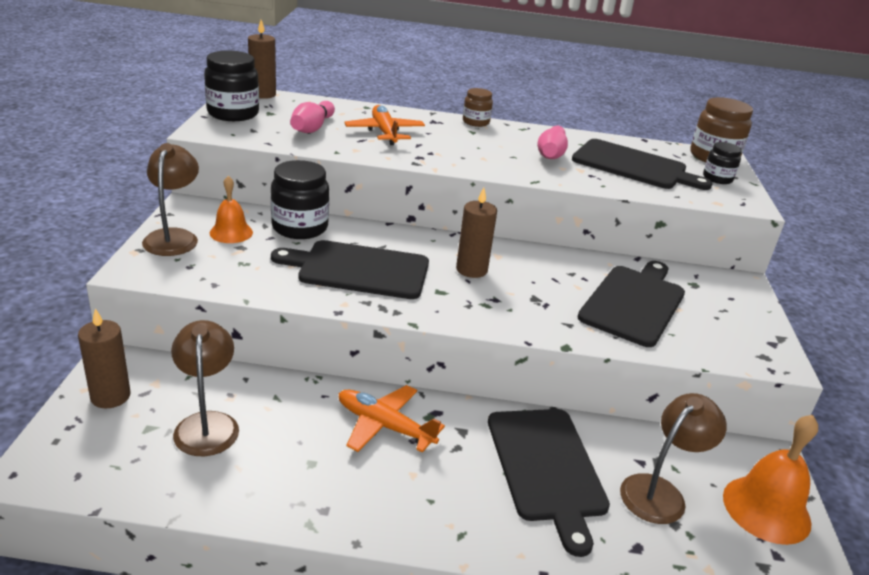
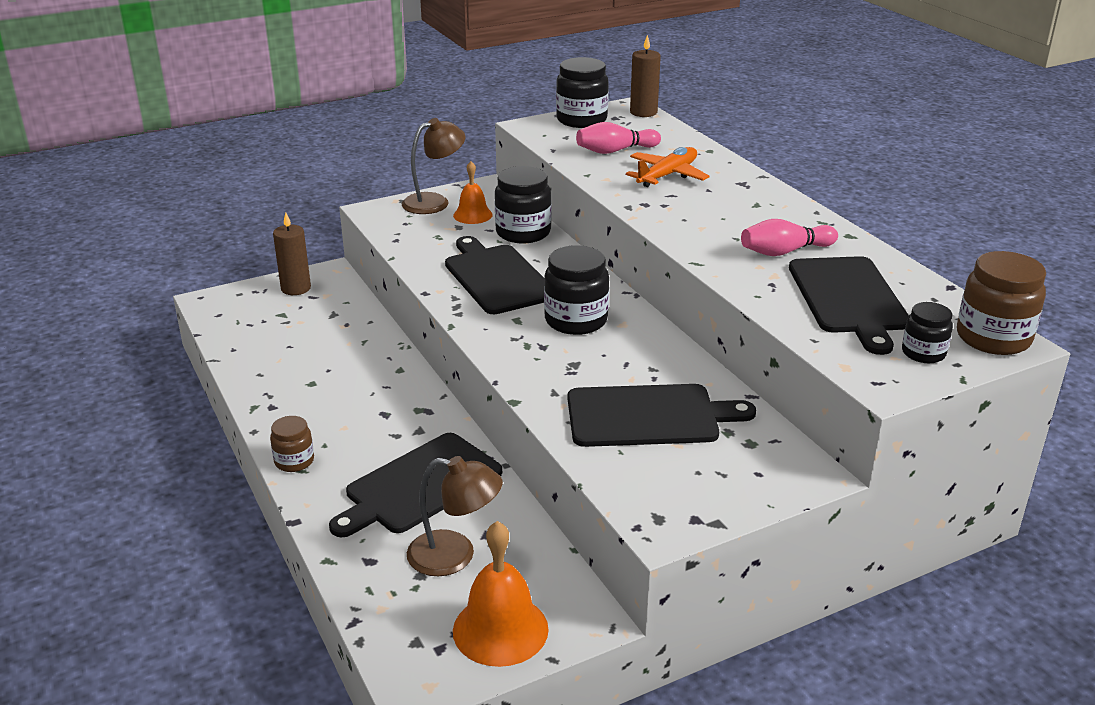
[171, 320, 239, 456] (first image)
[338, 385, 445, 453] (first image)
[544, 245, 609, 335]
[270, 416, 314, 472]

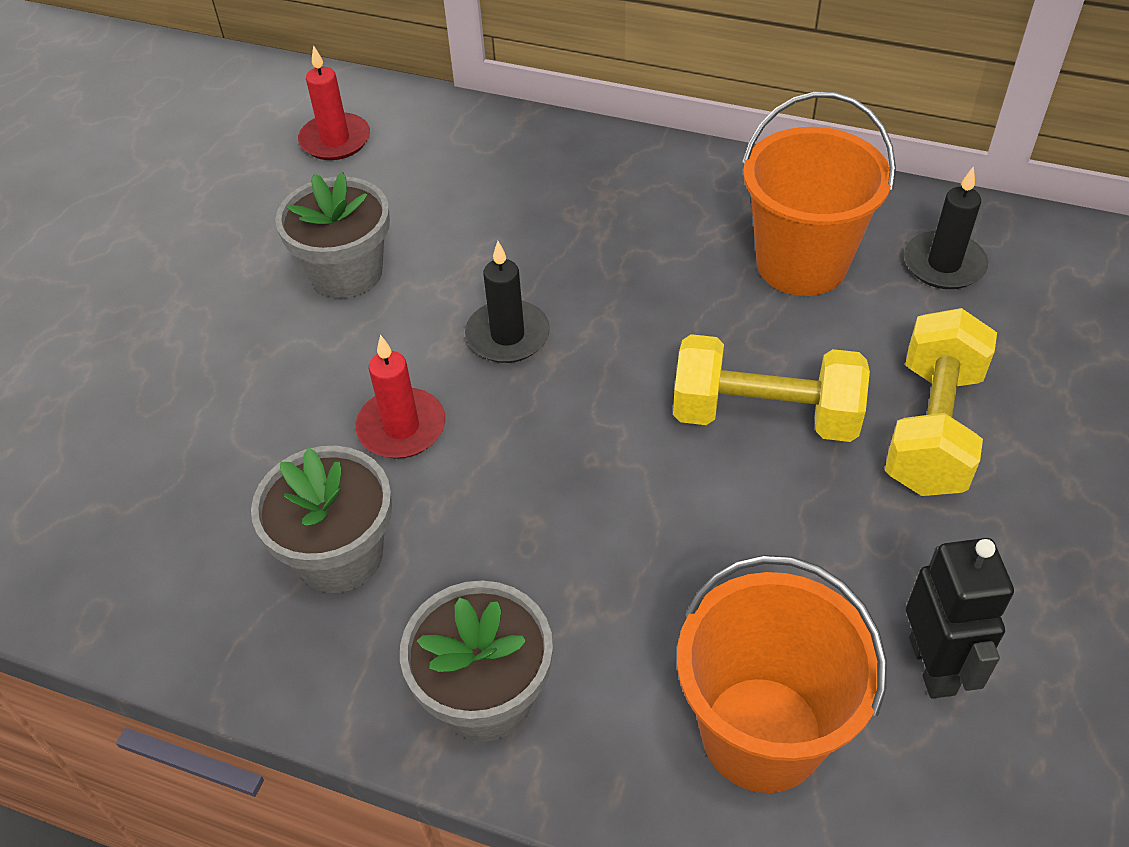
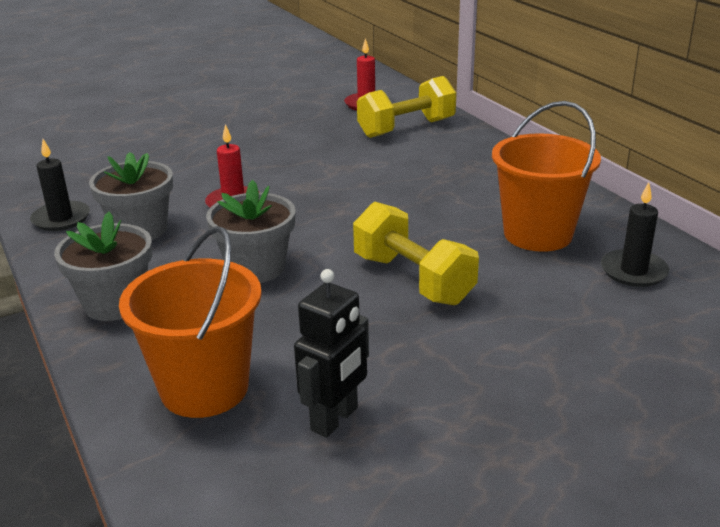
[206, 180, 296, 283]
[30, 139, 90, 231]
[357, 76, 456, 138]

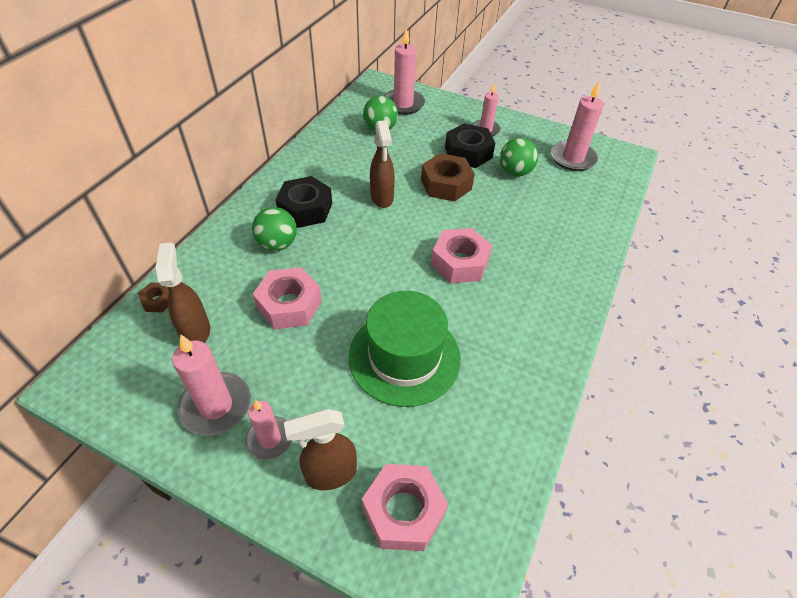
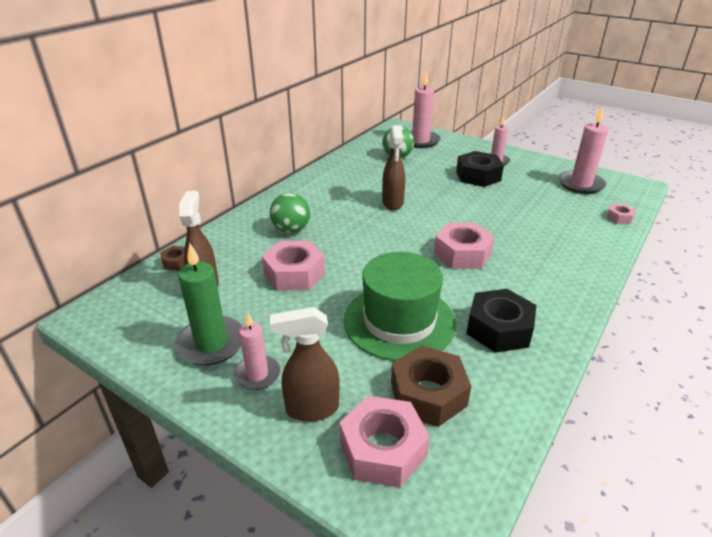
[175, 243, 242, 365]
[466, 289, 536, 353]
[391, 345, 471, 427]
[500, 138, 538, 177] (first image)
[606, 204, 636, 224]

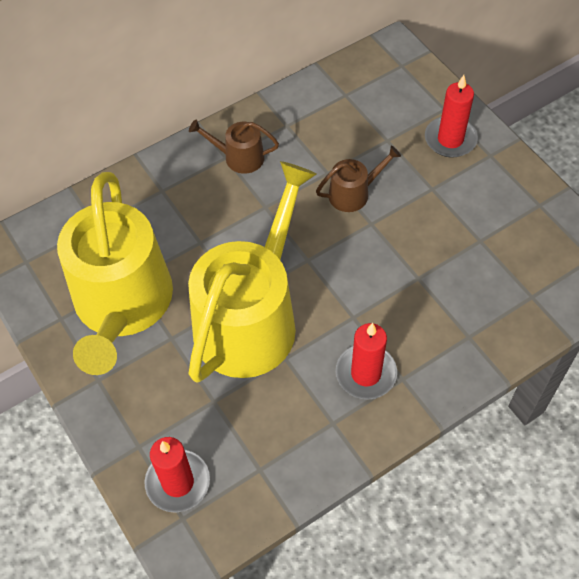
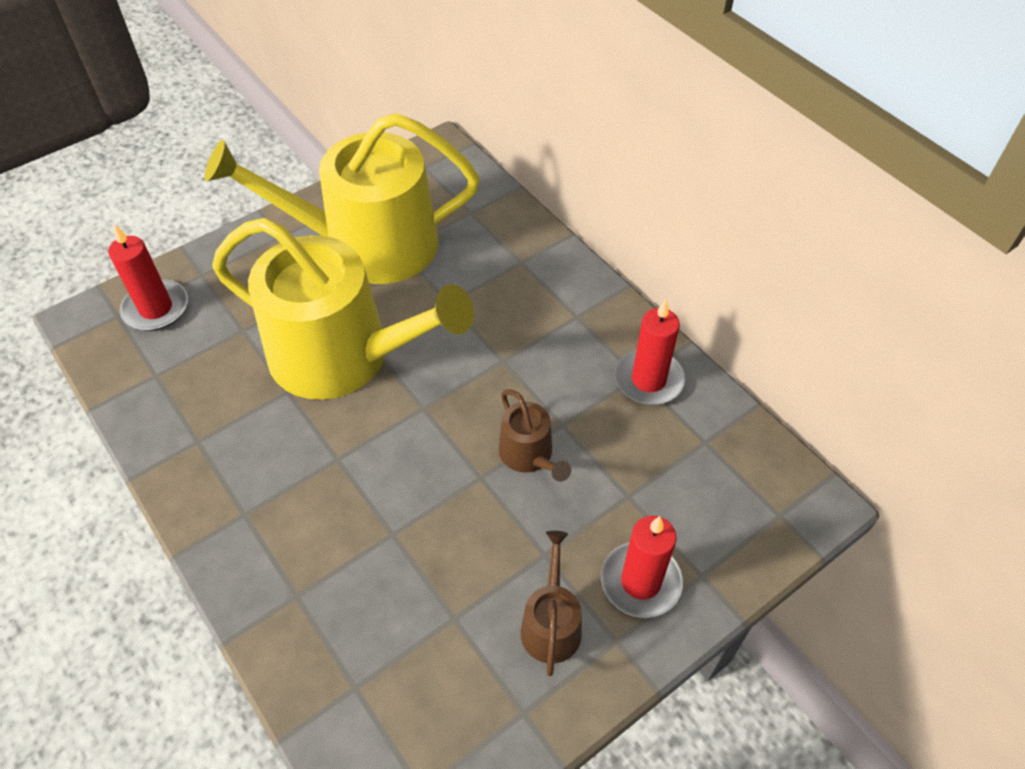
[521, 531, 582, 676]
[614, 299, 685, 405]

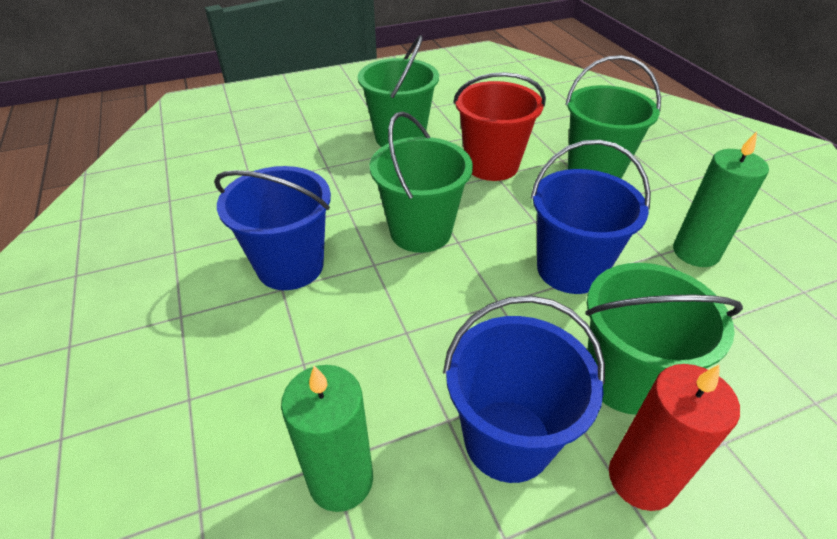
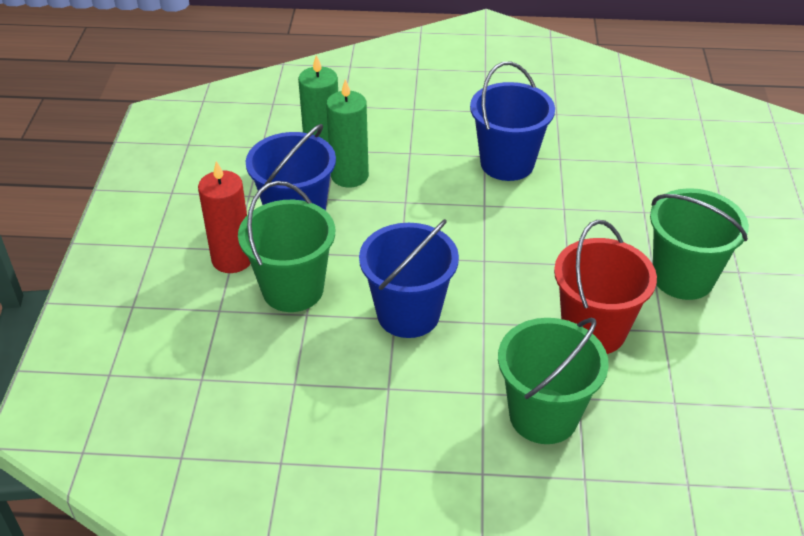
[369, 111, 473, 253] (first image)
[326, 79, 369, 188]

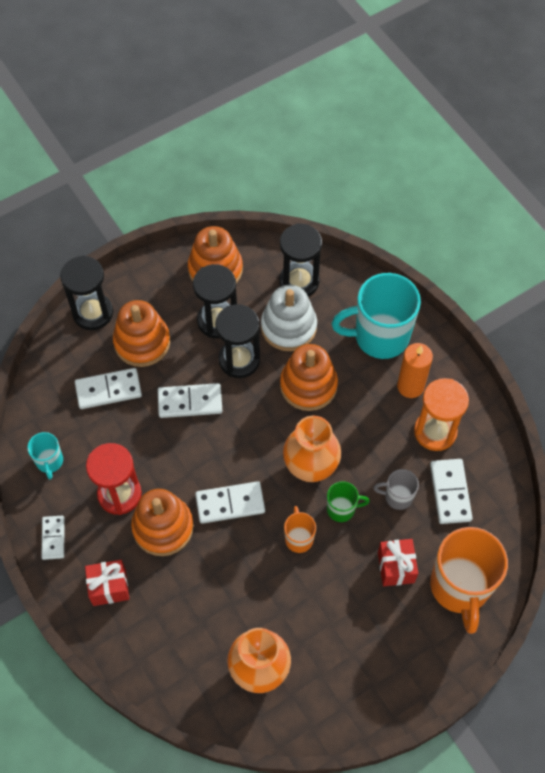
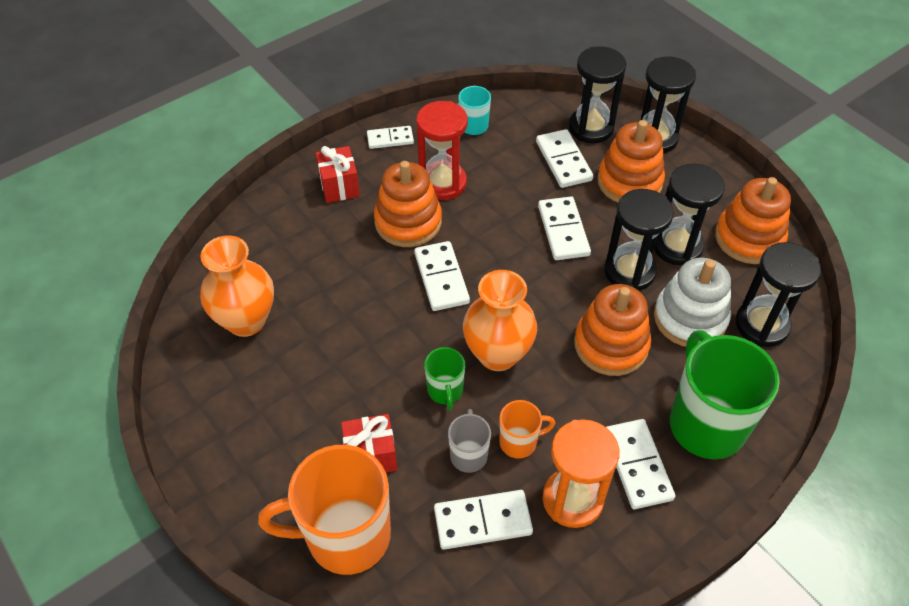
[499, 400, 555, 459]
[670, 330, 780, 459]
[607, 419, 676, 509]
[569, 47, 626, 143]

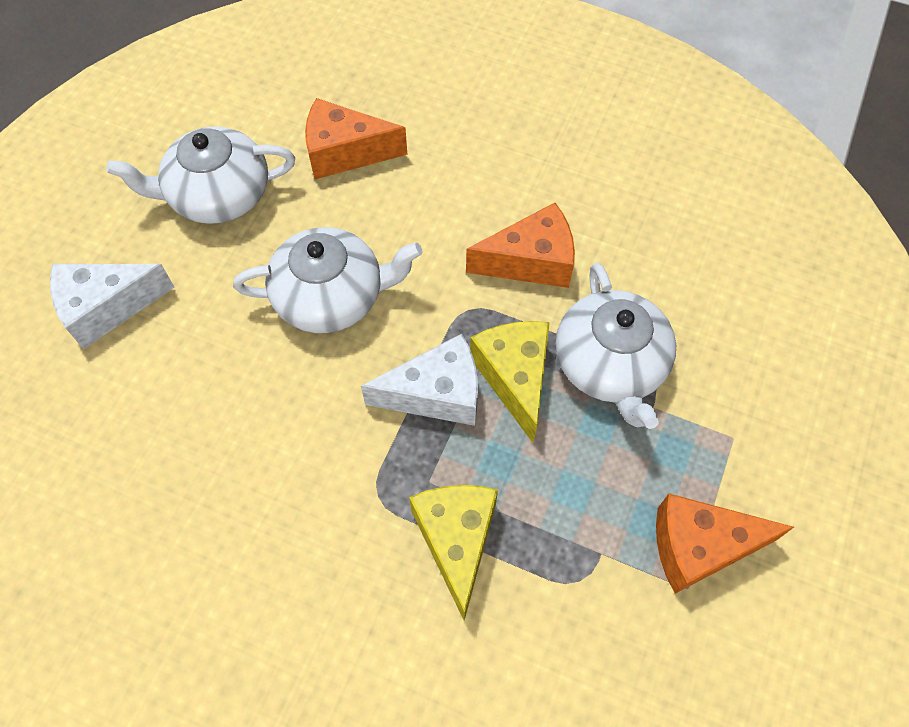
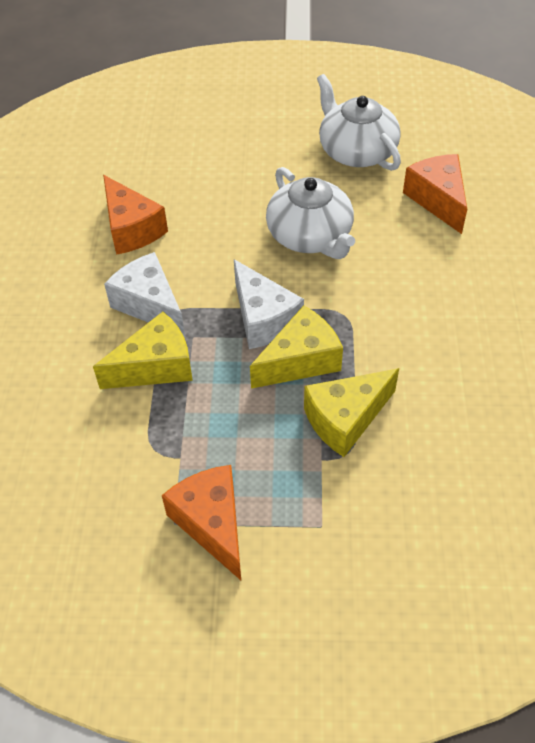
[104, 252, 185, 337]
[103, 175, 168, 255]
[304, 368, 399, 457]

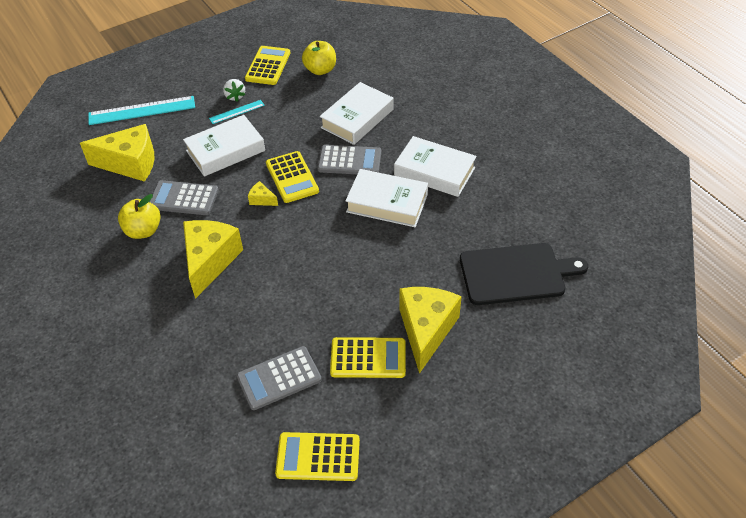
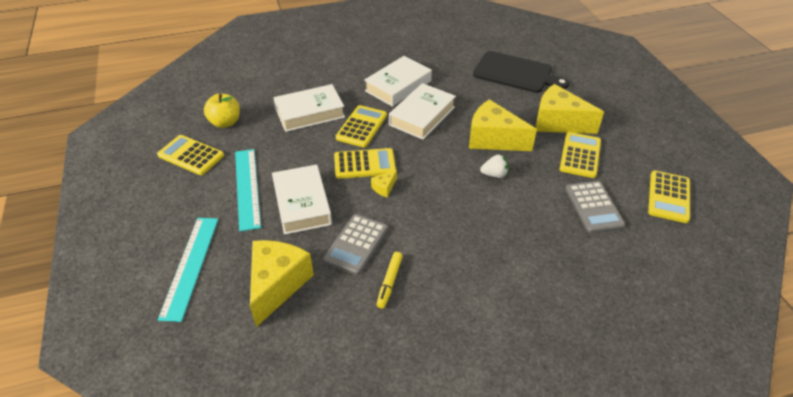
[376, 252, 403, 309]
[469, 99, 537, 151]
[235, 149, 261, 231]
[480, 155, 509, 178]
[336, 105, 387, 147]
[274, 84, 345, 132]
[473, 51, 570, 93]

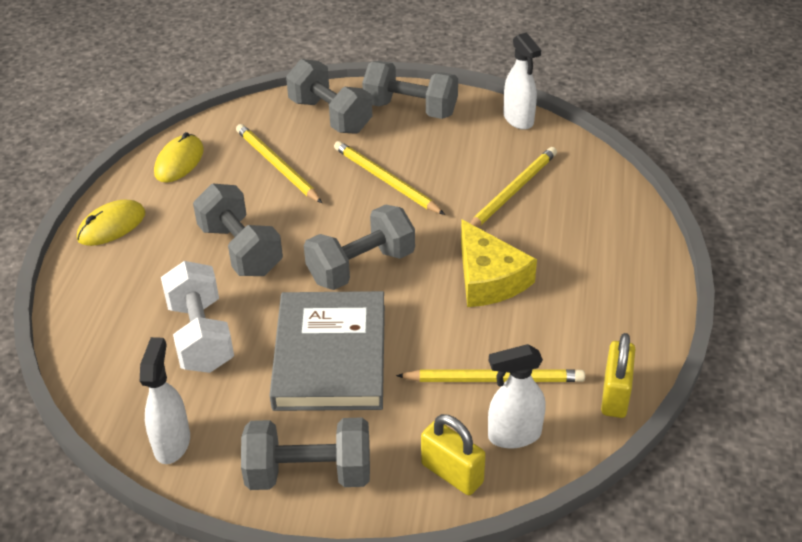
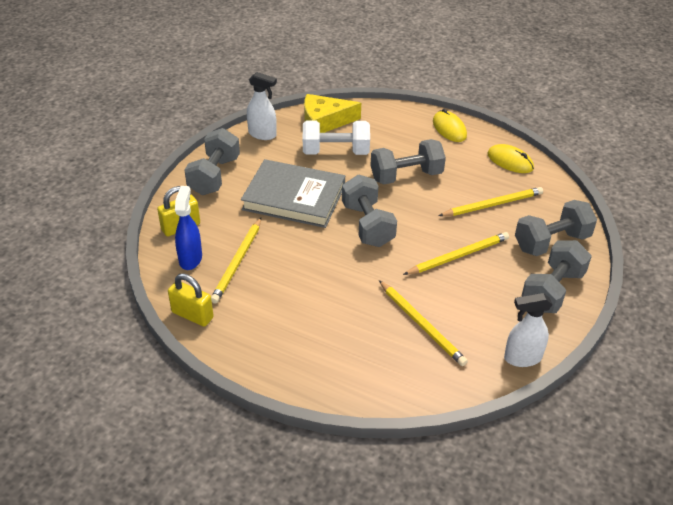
[304, 94, 361, 133]
[175, 186, 202, 270]

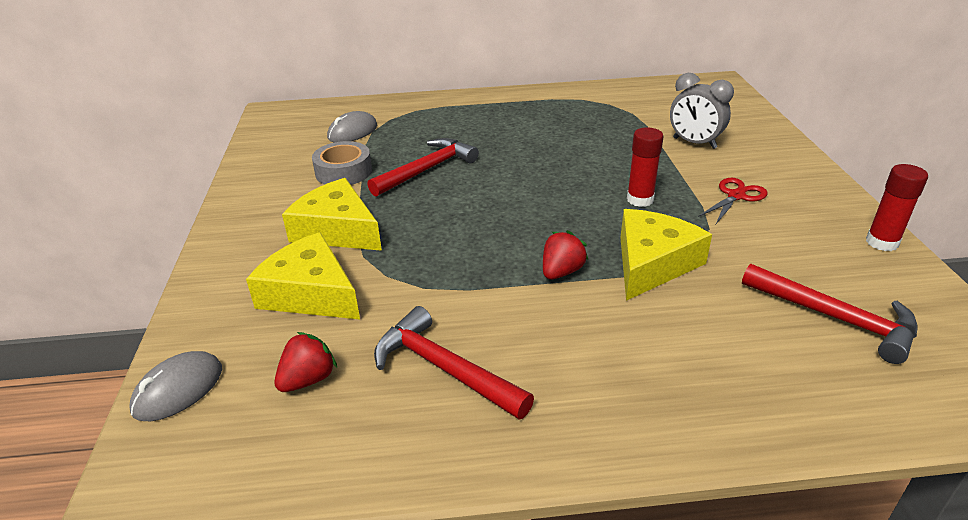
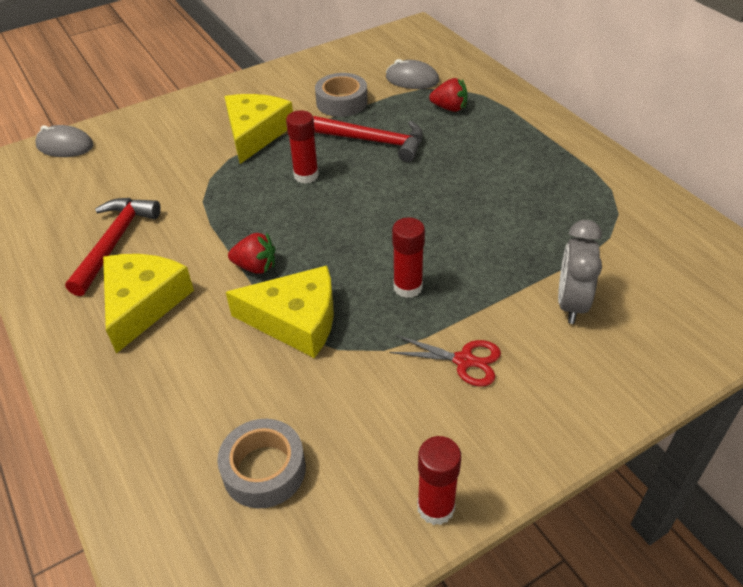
[103, 254, 194, 354]
[429, 78, 468, 112]
[217, 419, 306, 508]
[286, 110, 319, 184]

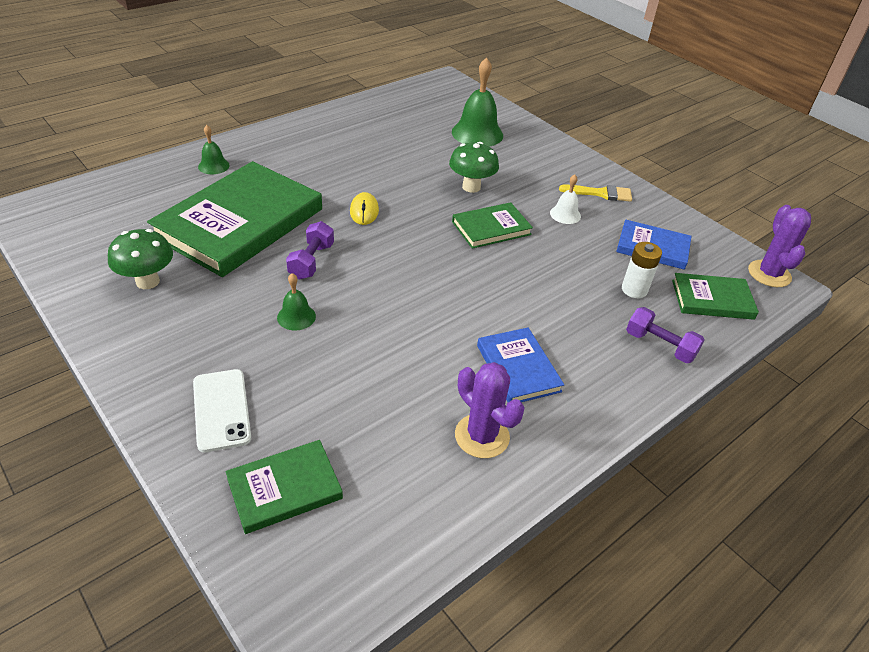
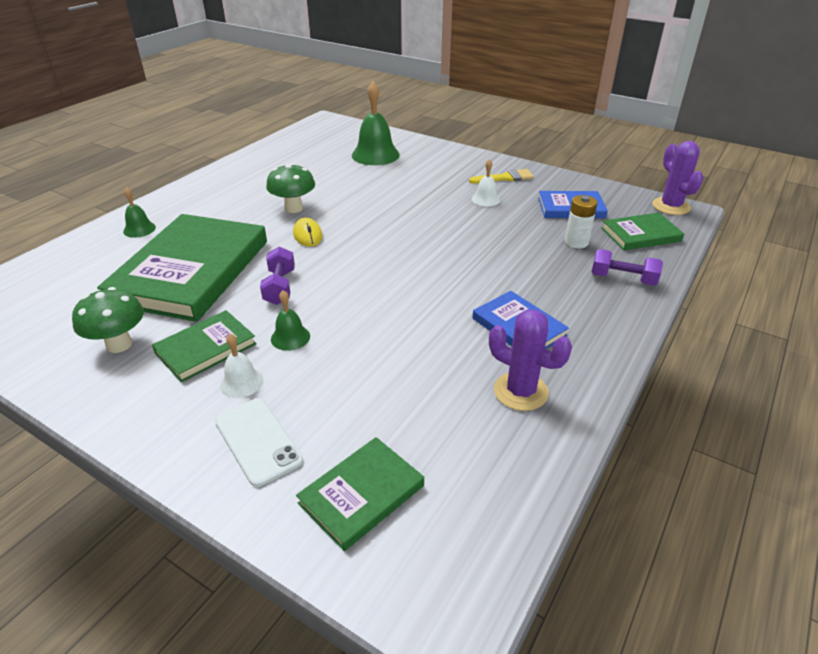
[266, 163, 315, 213]
[152, 310, 257, 382]
[220, 334, 263, 398]

